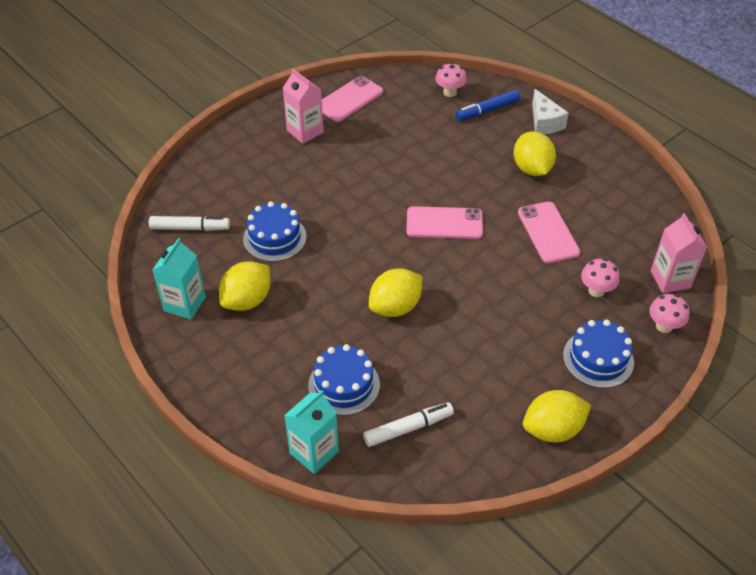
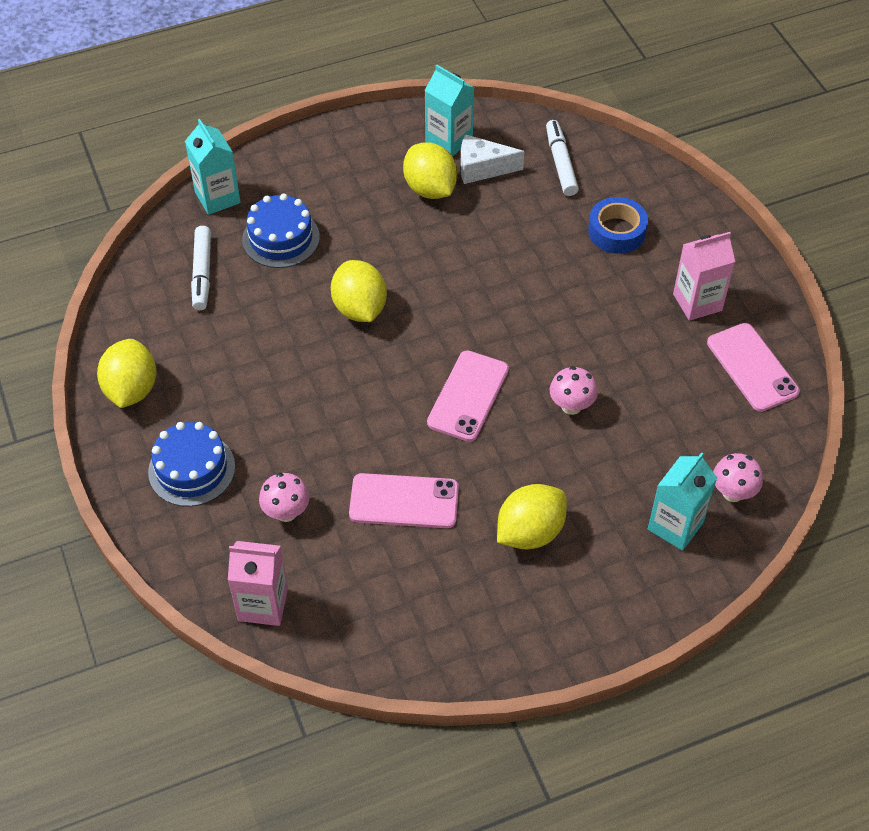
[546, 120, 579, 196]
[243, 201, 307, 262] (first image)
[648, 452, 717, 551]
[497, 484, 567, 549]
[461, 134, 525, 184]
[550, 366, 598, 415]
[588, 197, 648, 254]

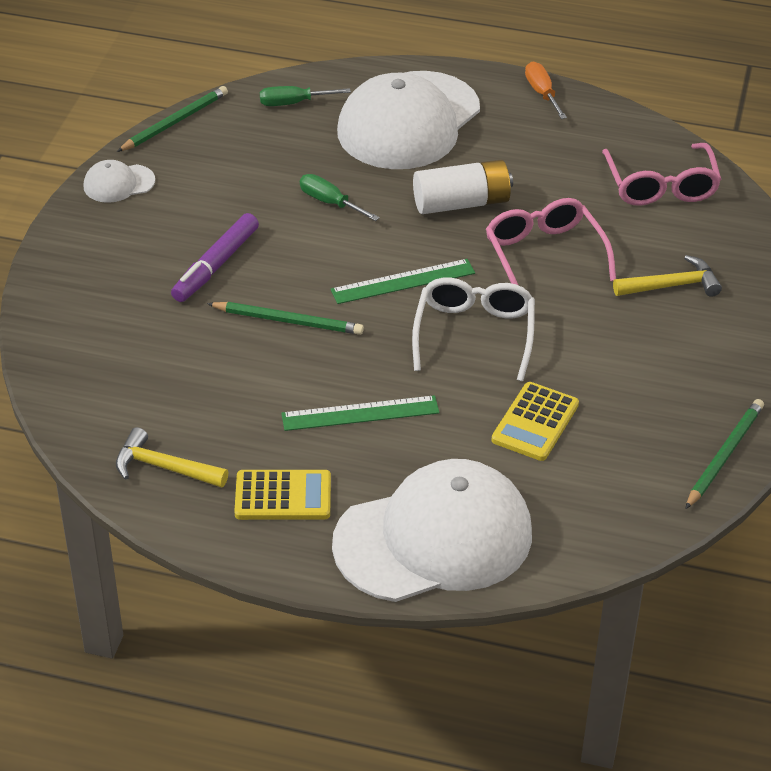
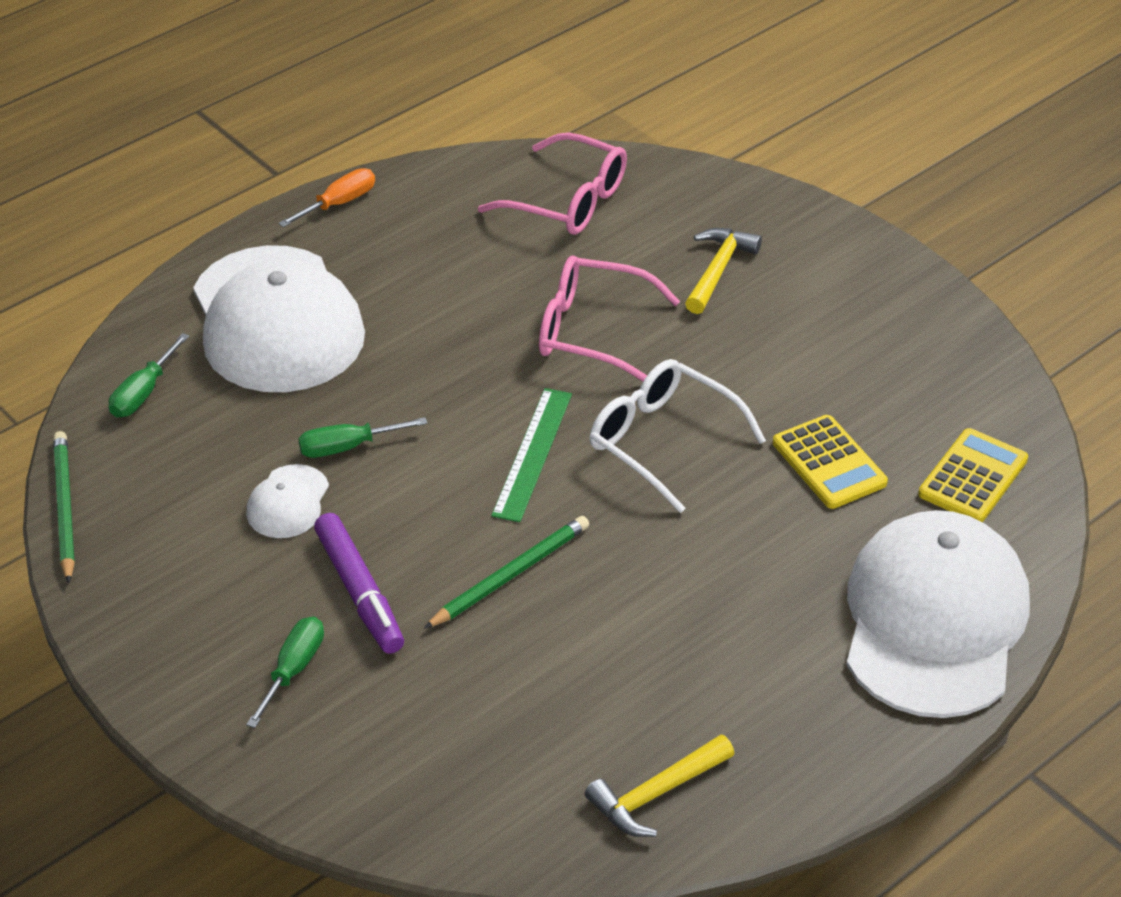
[247, 464, 329, 538]
[918, 428, 1028, 522]
[281, 395, 439, 431] (first image)
[413, 160, 513, 214] (first image)
[278, 168, 375, 227]
[685, 399, 764, 509] (first image)
[246, 617, 324, 728]

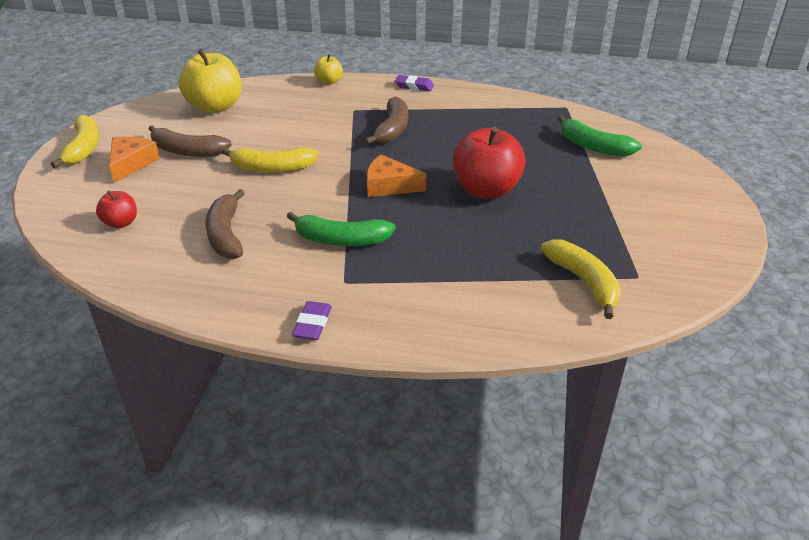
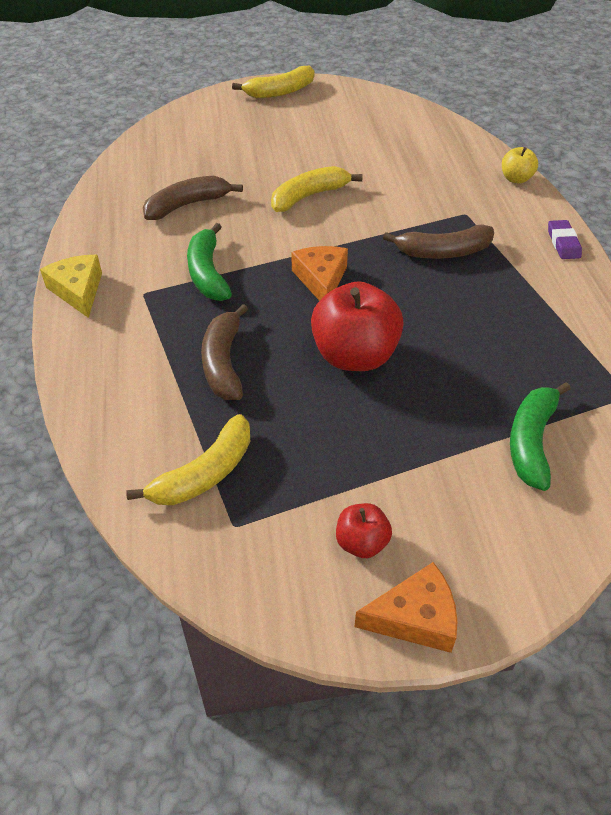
[336, 503, 392, 558]
[354, 562, 458, 653]
[201, 304, 248, 400]
[179, 49, 241, 113] (first image)
[271, 166, 363, 212]
[40, 255, 102, 318]

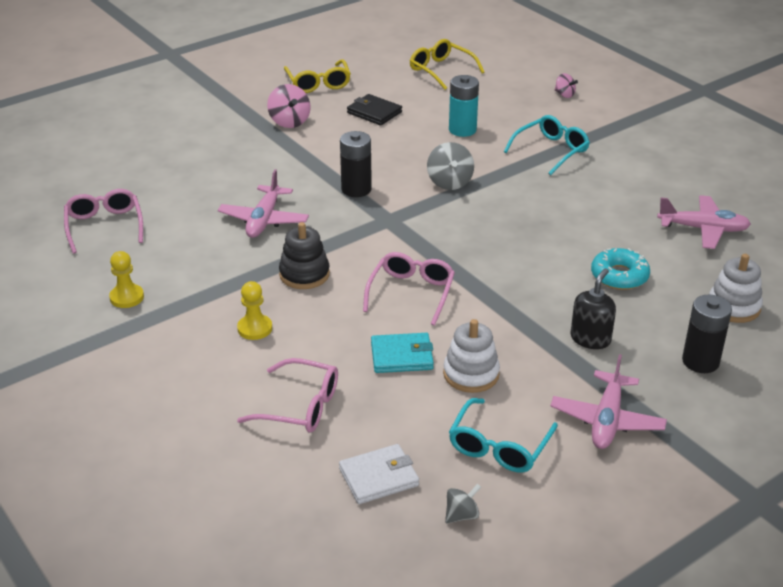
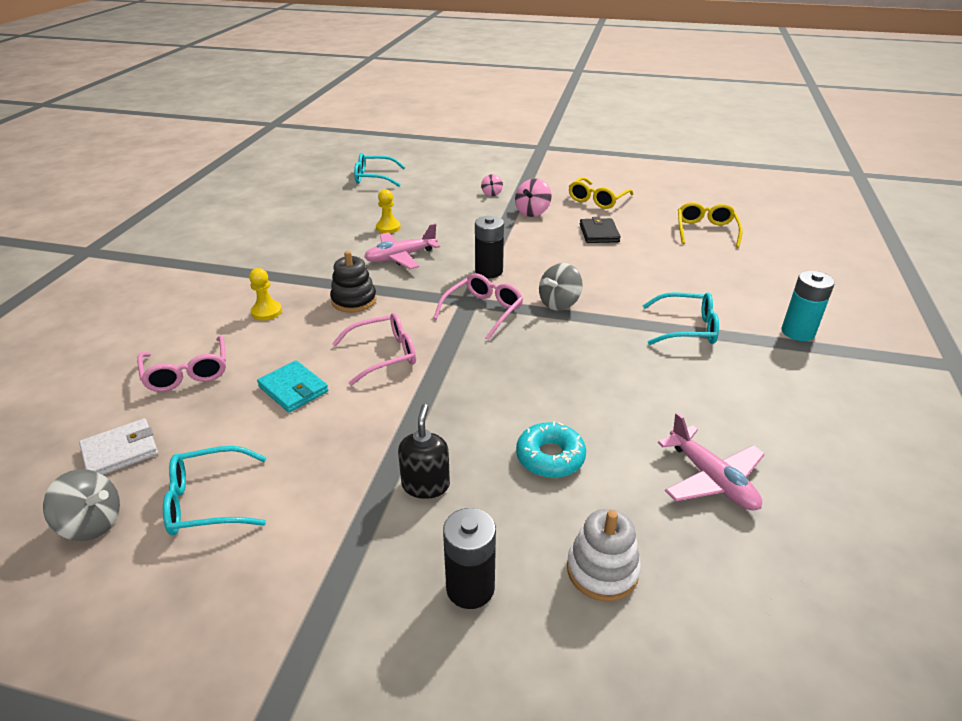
[434, 273, 523, 340]
[376, 189, 401, 233]
[79, 418, 158, 475]
[443, 319, 500, 393] (first image)
[43, 469, 120, 541]
[782, 271, 835, 341]
[550, 354, 667, 449] (first image)
[481, 174, 503, 196]
[398, 404, 450, 499]
[354, 153, 406, 187]

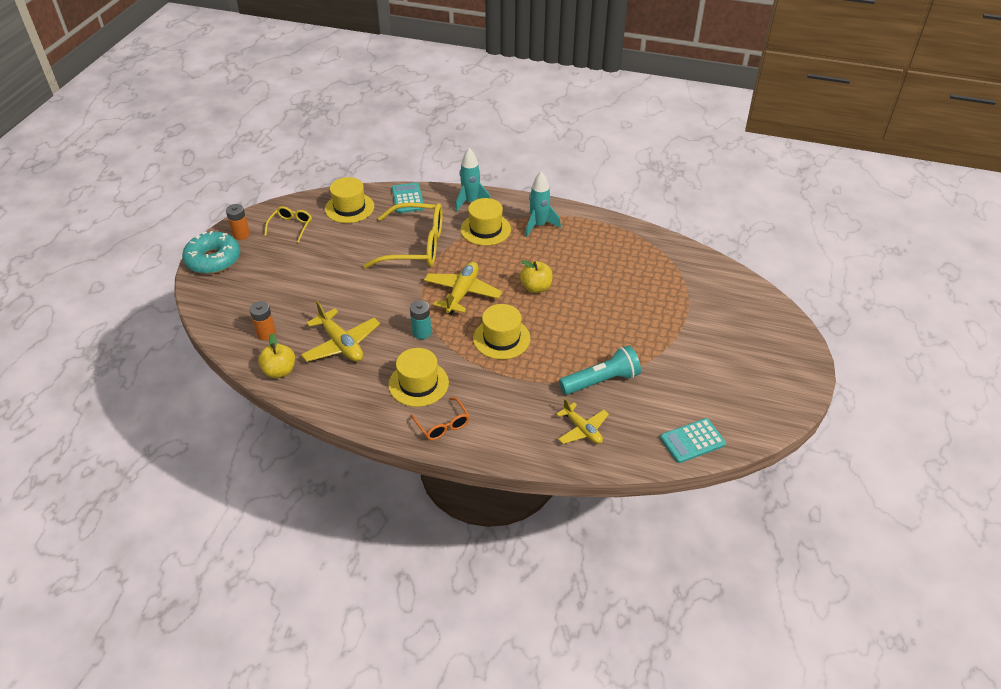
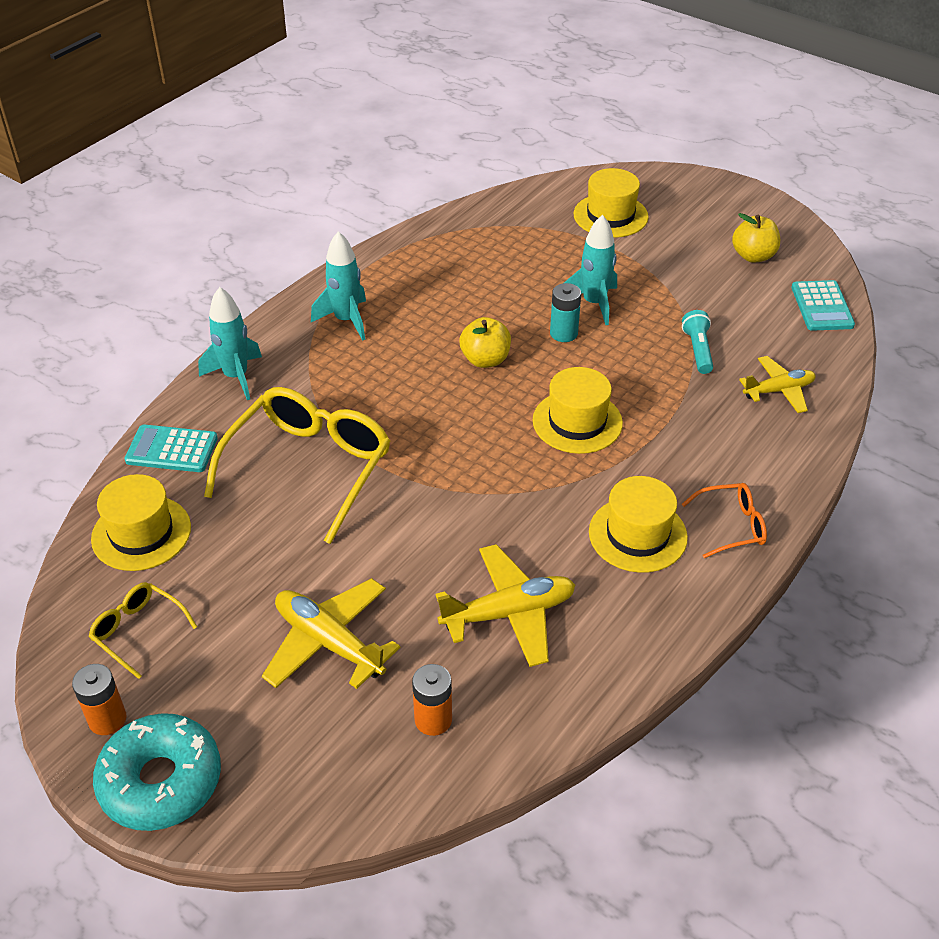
[732, 213, 780, 263]
[550, 283, 581, 342]
[262, 578, 400, 689]
[574, 168, 649, 238]
[682, 310, 713, 374]
[564, 215, 617, 325]

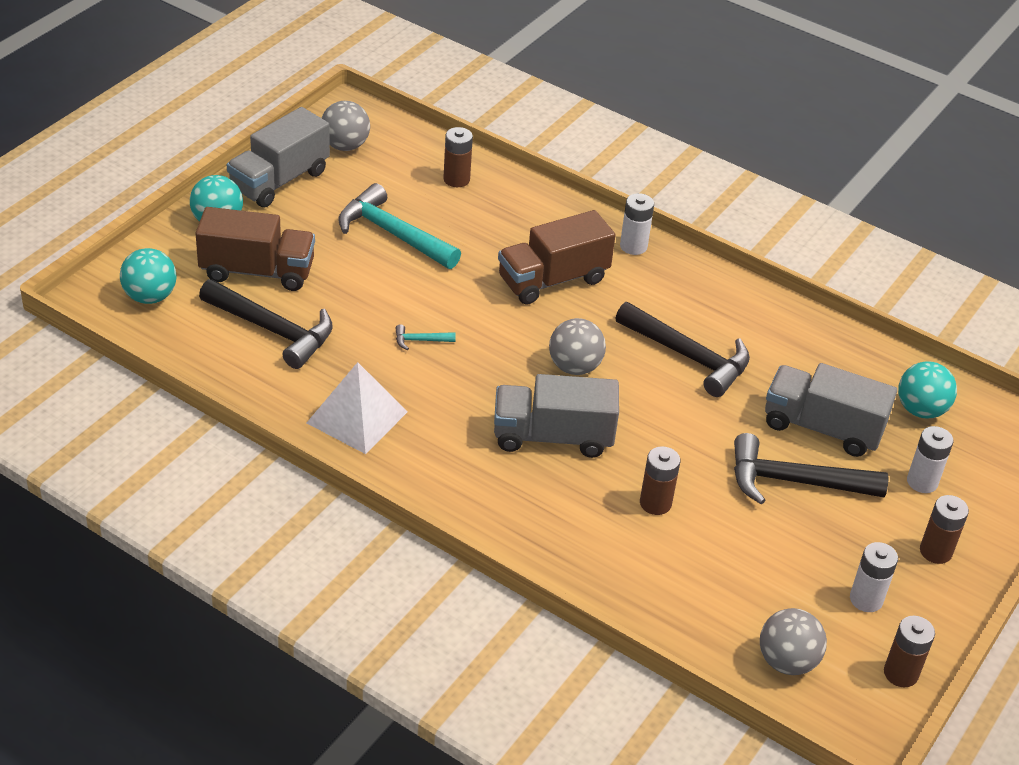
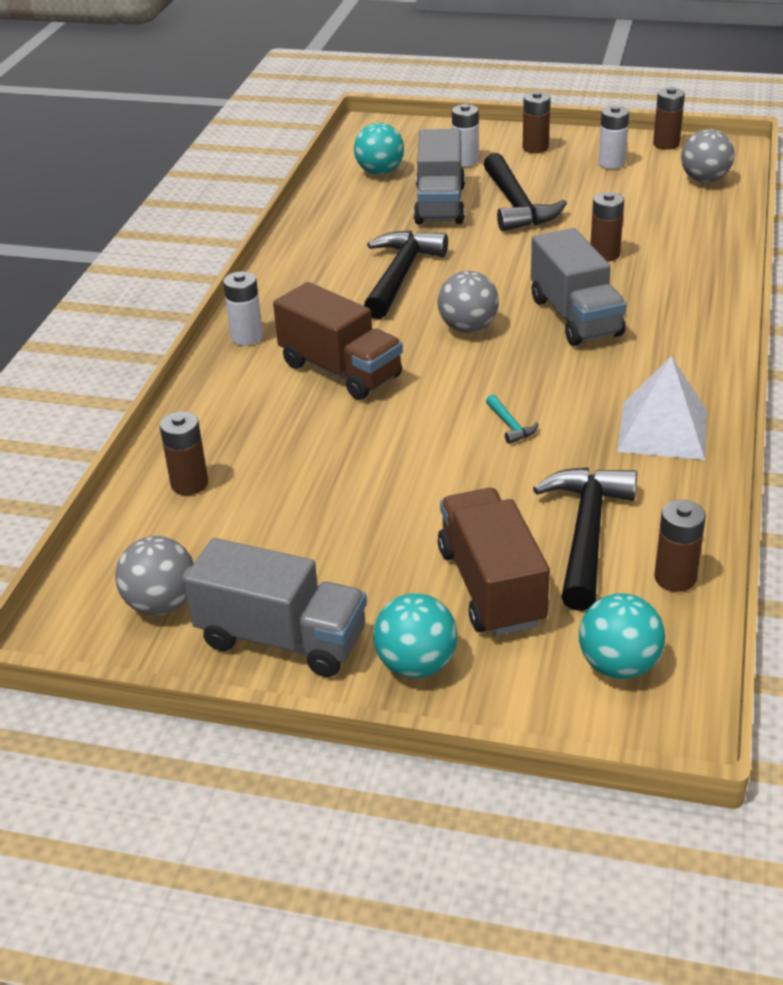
[338, 183, 461, 269] (first image)
[654, 500, 706, 592]

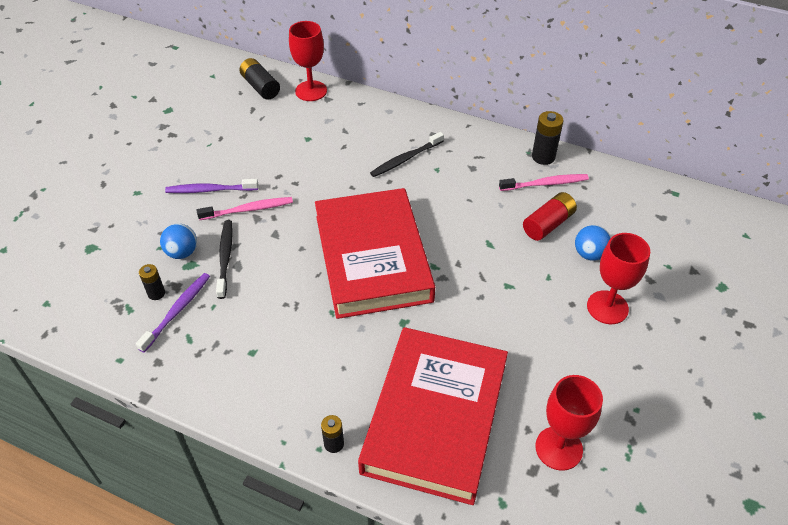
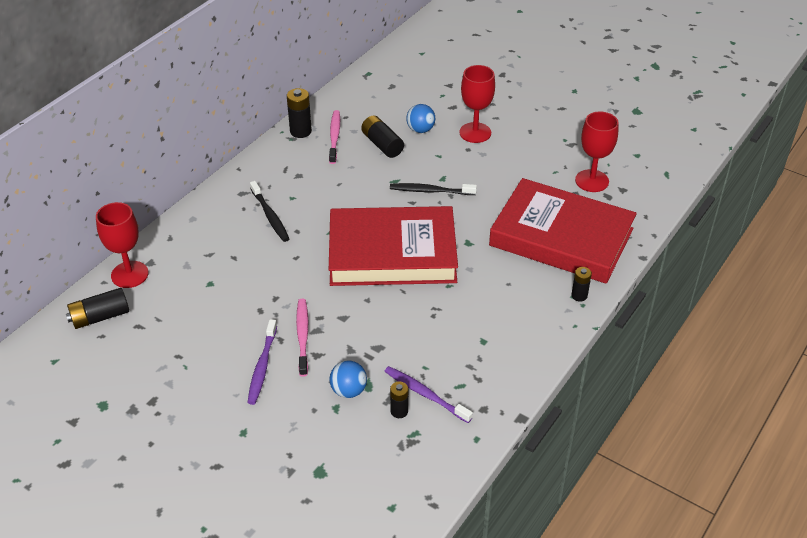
[390, 183, 477, 195]
[361, 115, 404, 158]

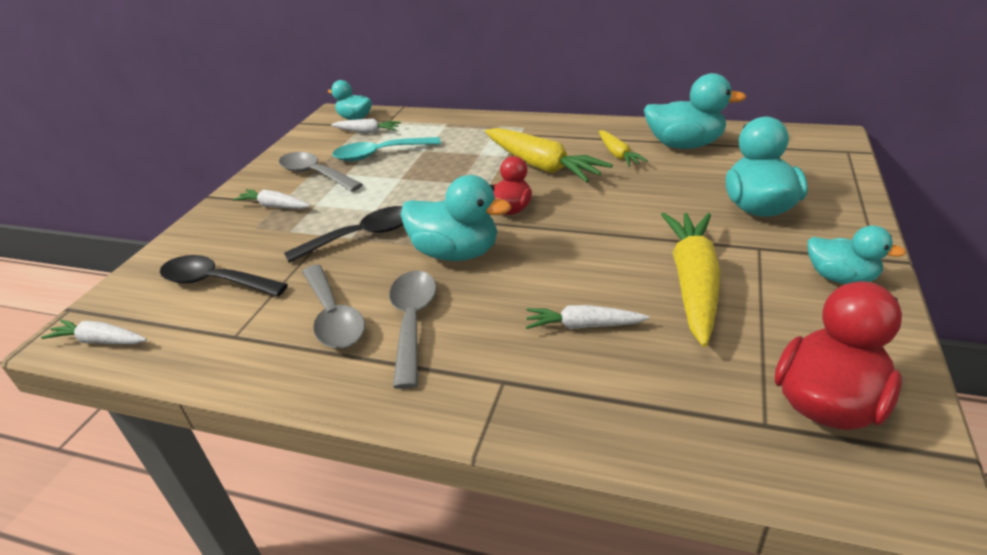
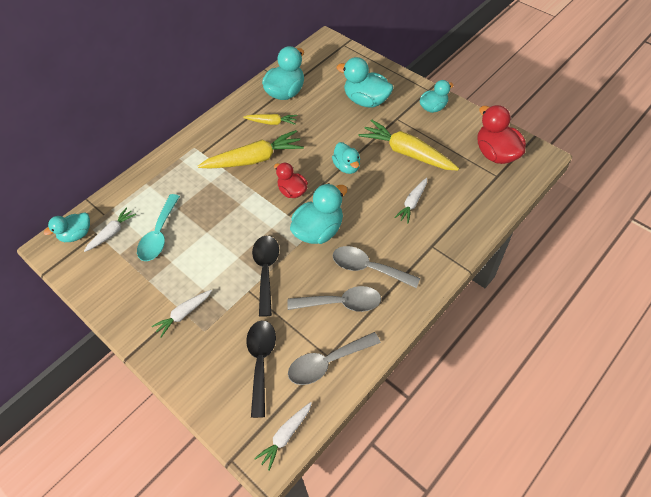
[246, 320, 276, 418]
[288, 332, 381, 385]
[332, 142, 360, 174]

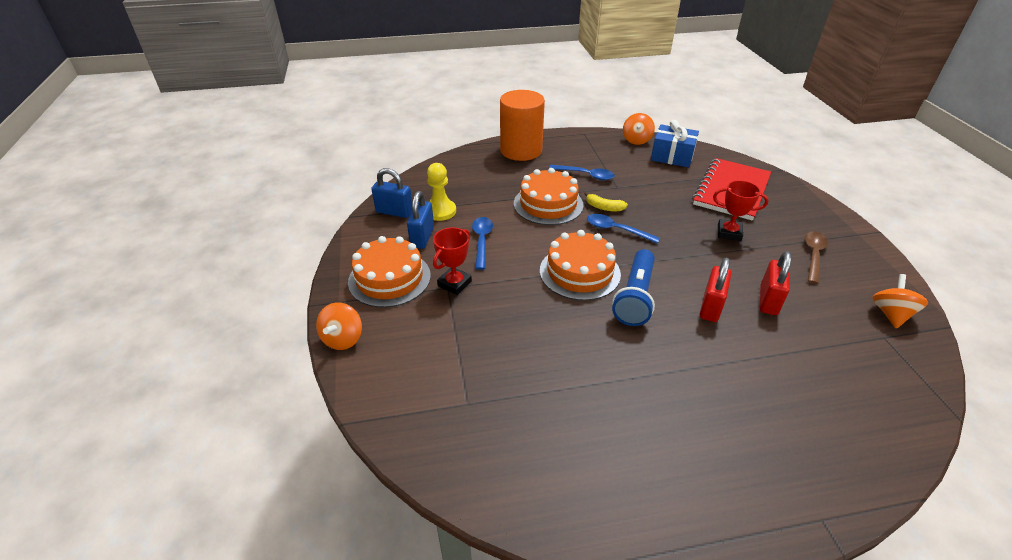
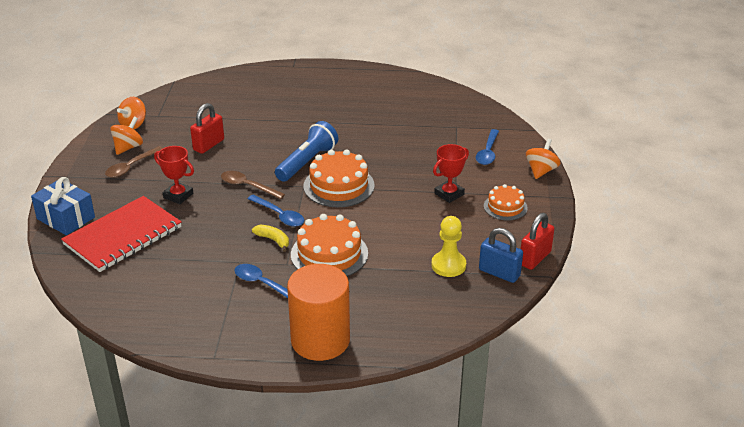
[484, 184, 528, 221]
[407, 191, 434, 249] (first image)
[476, 129, 499, 165]
[110, 116, 143, 155]
[31, 177, 95, 235]
[521, 213, 554, 270]
[221, 171, 285, 199]

